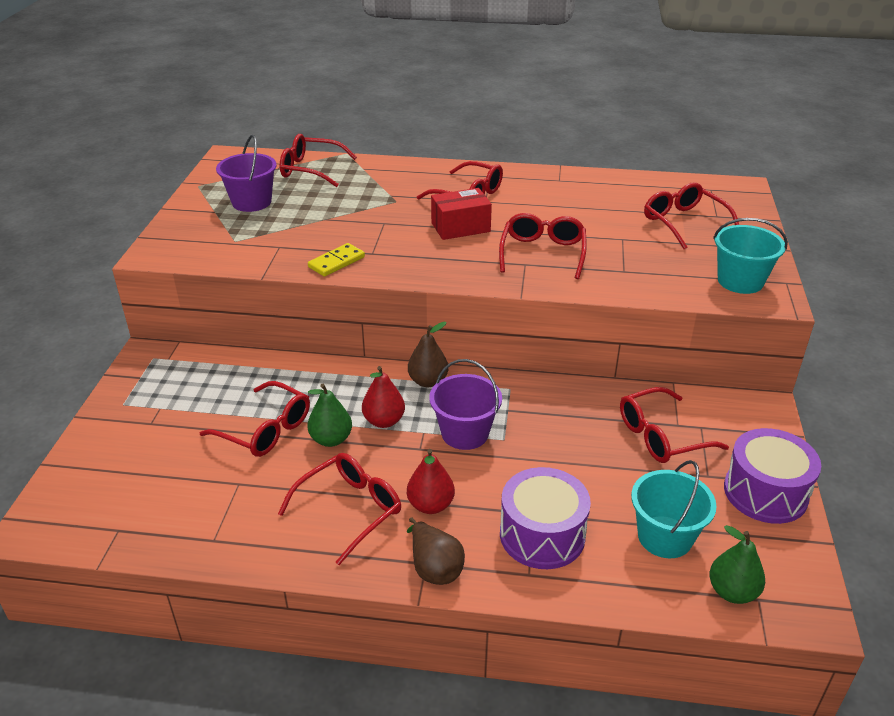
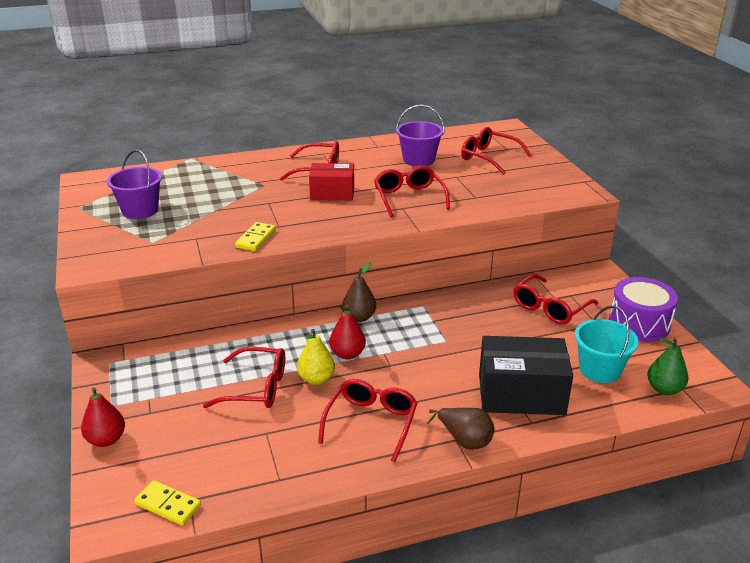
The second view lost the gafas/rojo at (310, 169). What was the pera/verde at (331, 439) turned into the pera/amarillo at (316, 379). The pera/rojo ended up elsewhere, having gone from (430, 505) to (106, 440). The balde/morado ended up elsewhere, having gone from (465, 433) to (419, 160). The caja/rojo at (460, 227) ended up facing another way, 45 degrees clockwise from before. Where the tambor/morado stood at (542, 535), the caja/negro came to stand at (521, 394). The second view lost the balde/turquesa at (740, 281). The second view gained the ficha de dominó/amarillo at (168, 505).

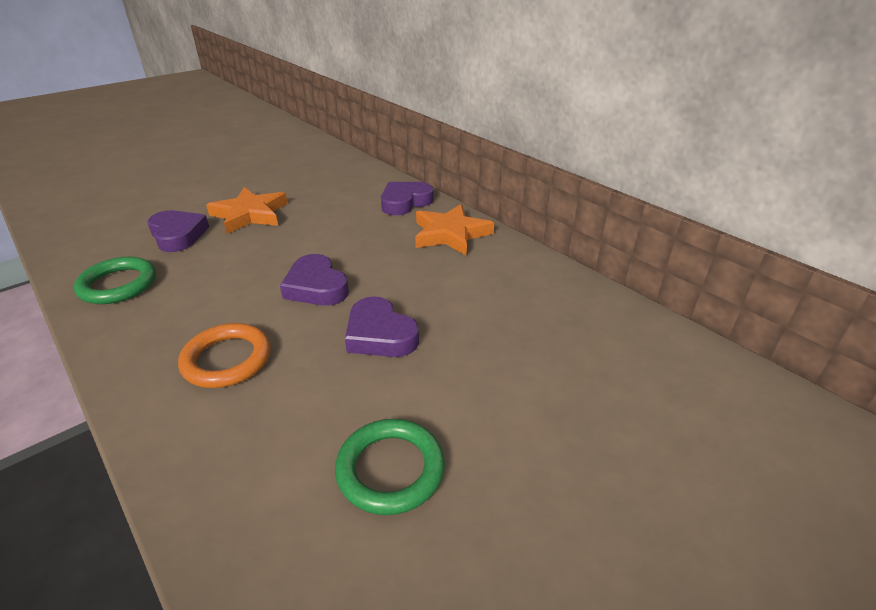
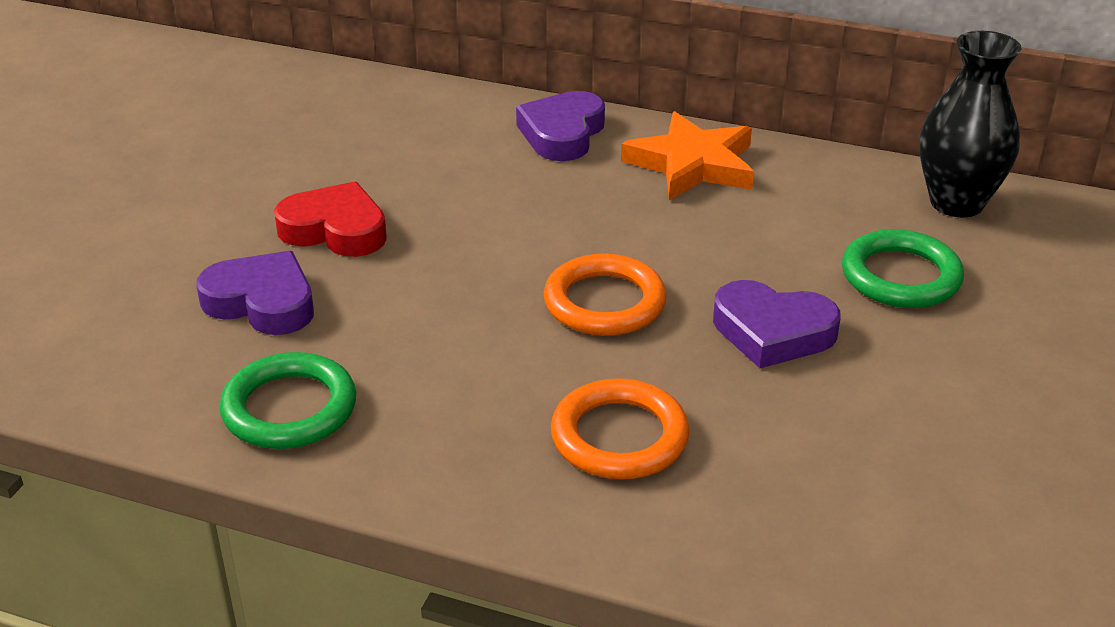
Where the estrella/naranja stood at (250, 214), the corazón/rojo came to stand at (335, 229). Where the corazón/morado stood at (316, 287), the anillo/naranja came to stand at (604, 302). The anillo/verde ended up elsewhere, having gone from (390, 469) to (900, 276). The second view gained the florero/negro at (956, 203).

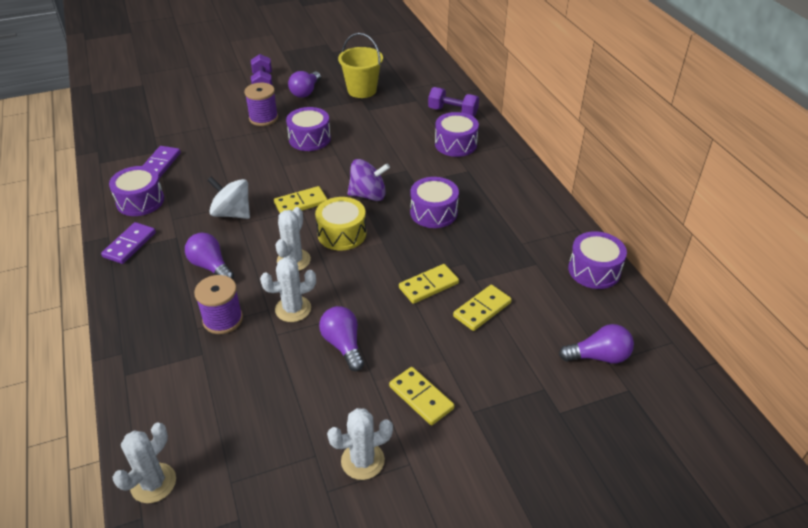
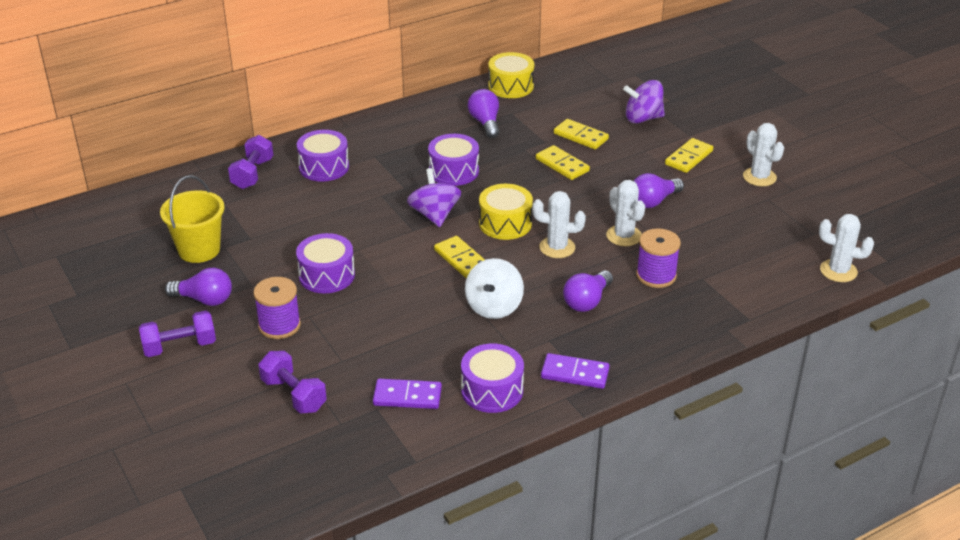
The bombilla/morado ended up elsewhere, having gone from (599, 356) to (485, 123). What was the tambor/morado at (594, 270) turned into the tambor/amarillo at (511, 86). The second view gained the mancuerna/morado at (294, 395). The second view gained the peonza/morado at (643, 118).

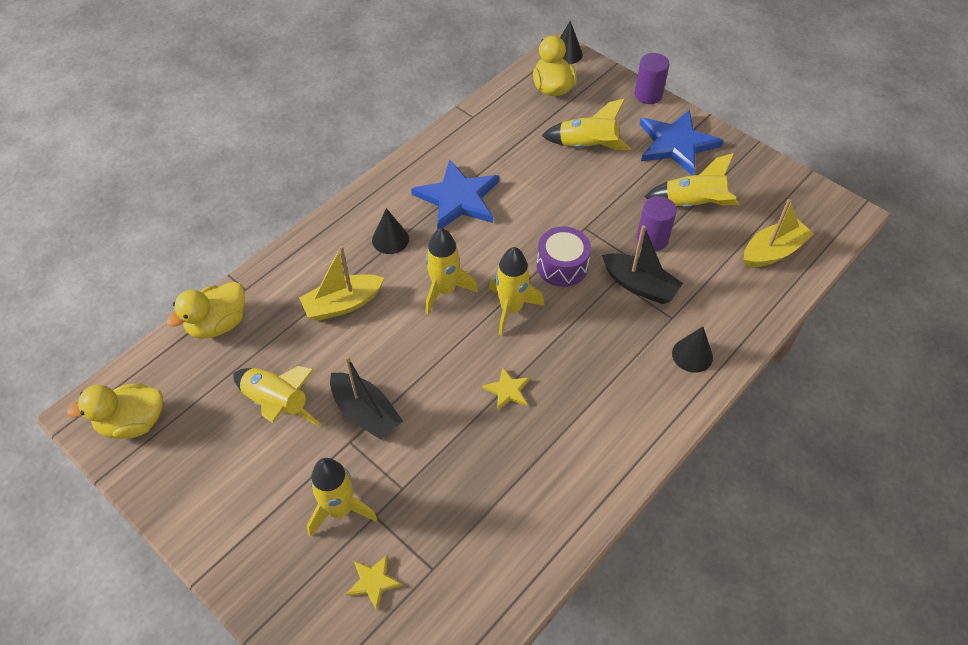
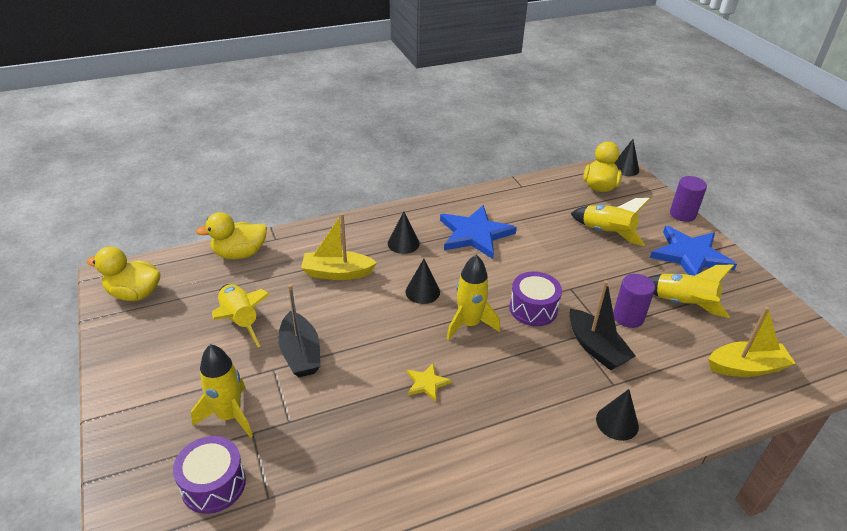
Where the estrella/amarillo stood at (373, 582), the tambor/morado came to stand at (213, 484). Where the cohete/amarillo stood at (445, 290), the cono/negro came to stand at (422, 291).

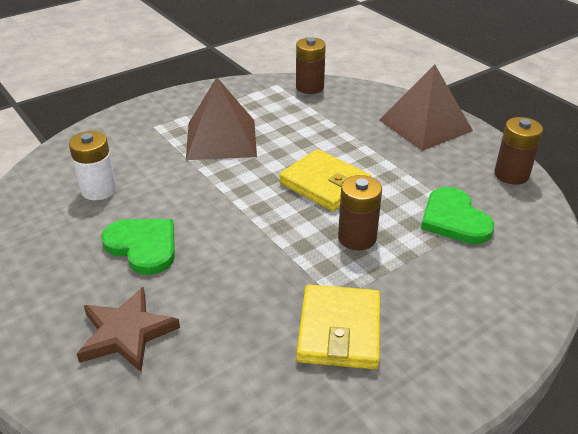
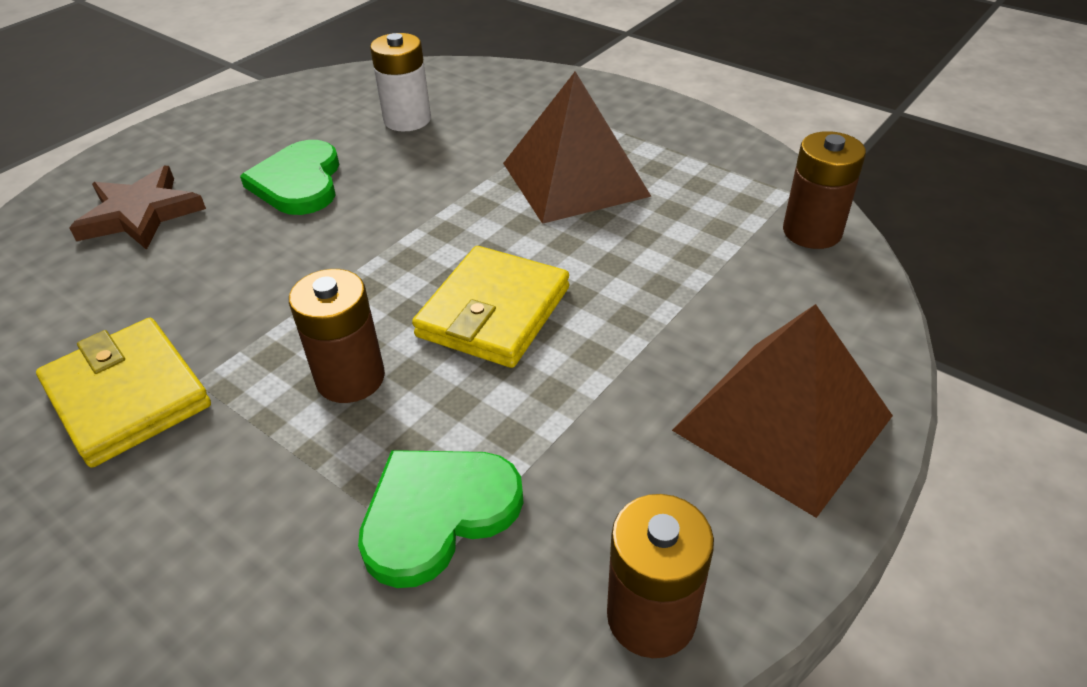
The corazón/verde at (143, 246) ended up facing another way, 150 degrees clockwise from before. The cartera/amarillo at (339, 330) ended up facing another way, 60 degrees clockwise from before.

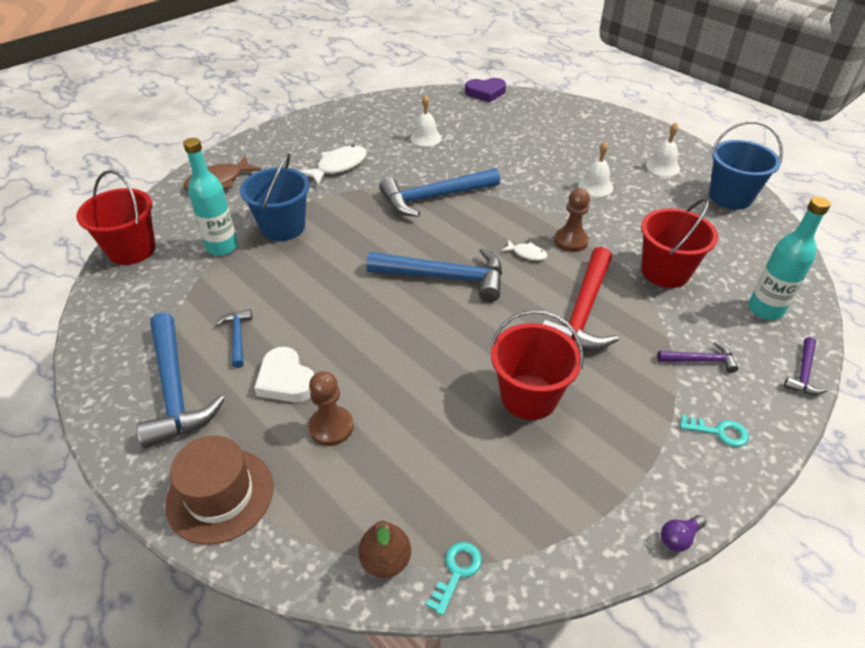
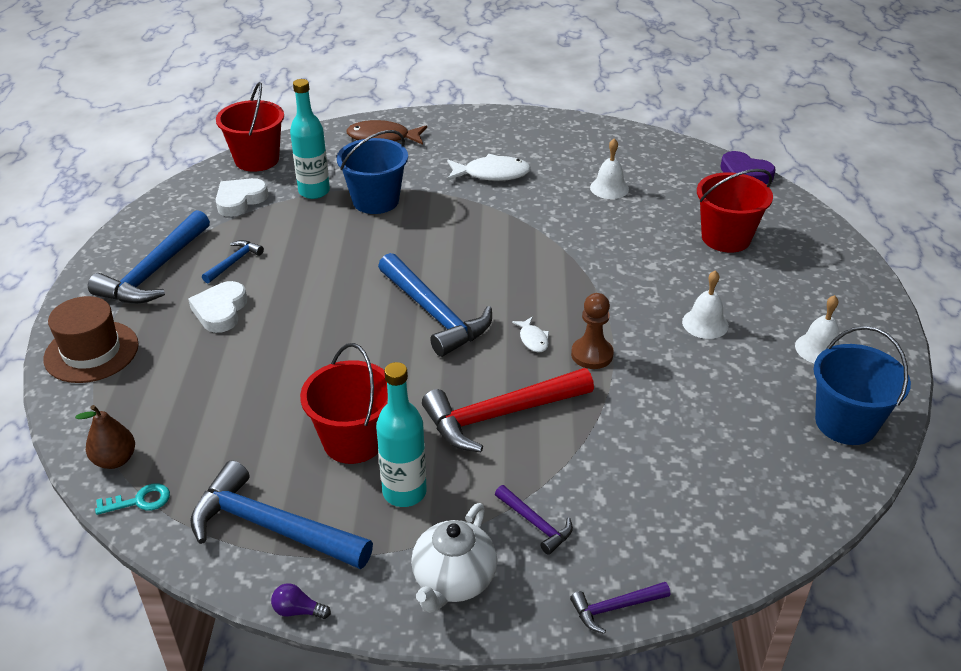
The second view lost the peón/marrón at (331, 427). The martillo/azul ended up elsewhere, having gone from (434, 197) to (271, 527). The balde/rojo ended up elsewhere, having gone from (665, 272) to (726, 238). Where the llave/turquesa stood at (719, 432), the tetera/blanco came to stand at (453, 581). The botella/turquesa ended up elsewhere, having gone from (765, 309) to (404, 492). The second view gained the corazón/blanco at (240, 200).

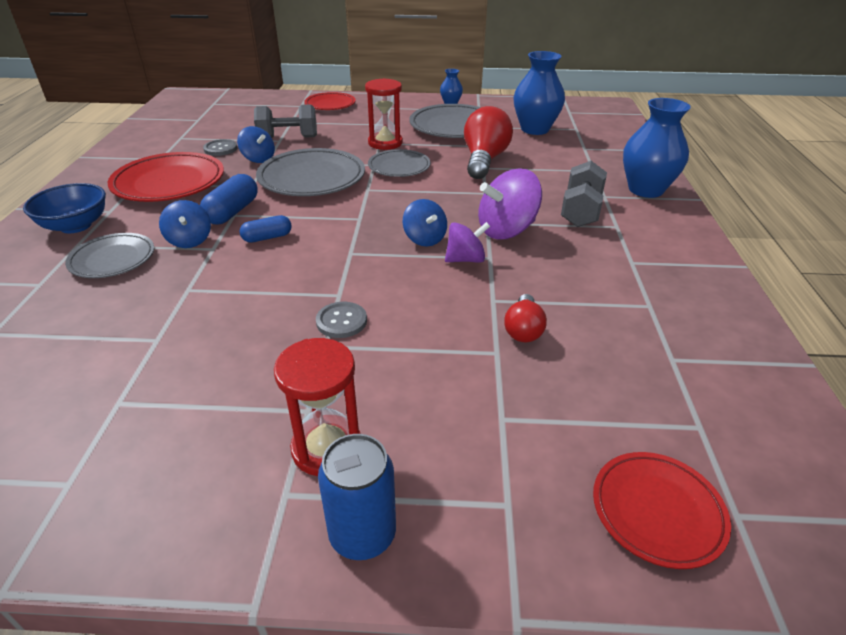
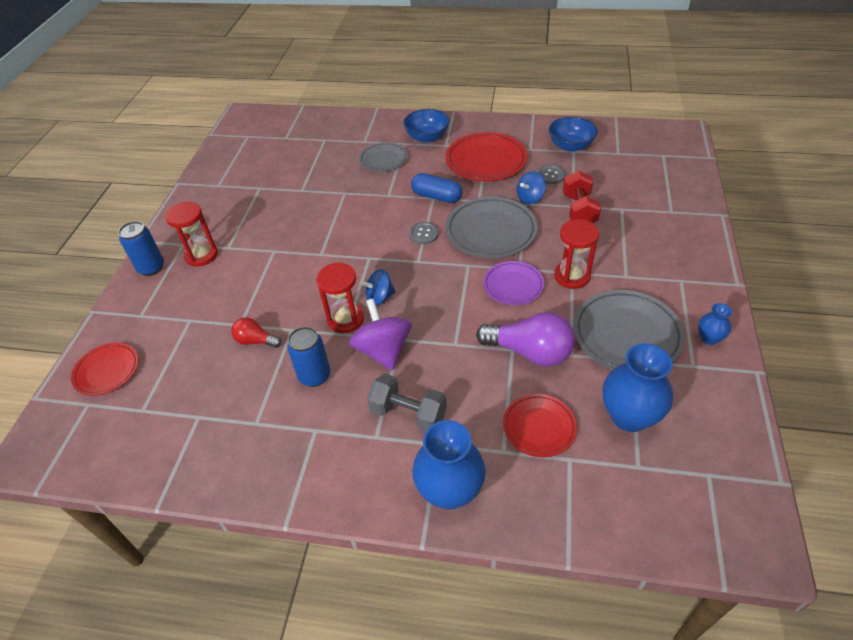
The second view lost the peonza/azul at (190, 240). The second view lost the cápsula/azul at (267, 237). What was the mancuerna/gris at (288, 138) turned into the mancuerna/rojo at (579, 210). The plato/rojo ended up elsewhere, having gone from (330, 105) to (539, 427). The botón/gris ended up elsewhere, having gone from (341, 321) to (423, 234). What was the plato/gris at (399, 167) turned into the plato/morado at (513, 285). Where the peonza/morado stood at (465, 259), the reloj de arena/rojo came to stand at (345, 319). What was the bombilla/rojo at (484, 160) turned into the bombilla/morado at (530, 352). The second view gained the lata/azul at (314, 376). The second view gained the cuenco/azul at (570, 146).

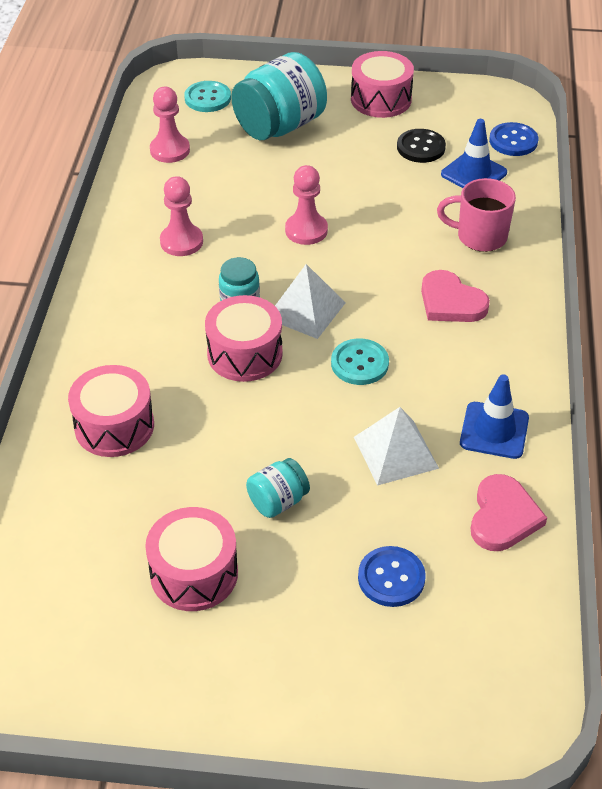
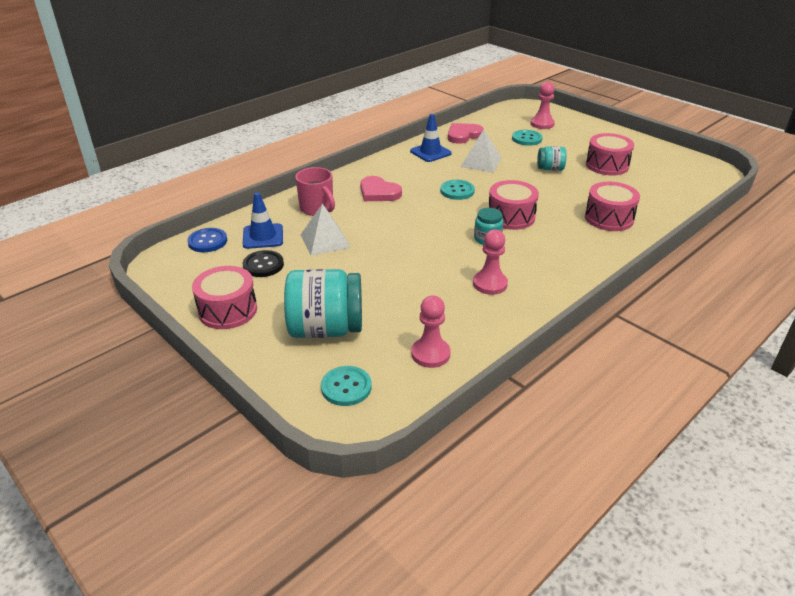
The pirámide/blanco ended up elsewhere, having gone from (305, 310) to (325, 241). The peón/rosa ended up elsewhere, having gone from (306, 230) to (542, 124). What was the botón/azul at (391, 578) turned into the botón/turquesa at (526, 139). The corazón/rosa at (451, 302) ended up facing another way, 135 degrees clockwise from before.

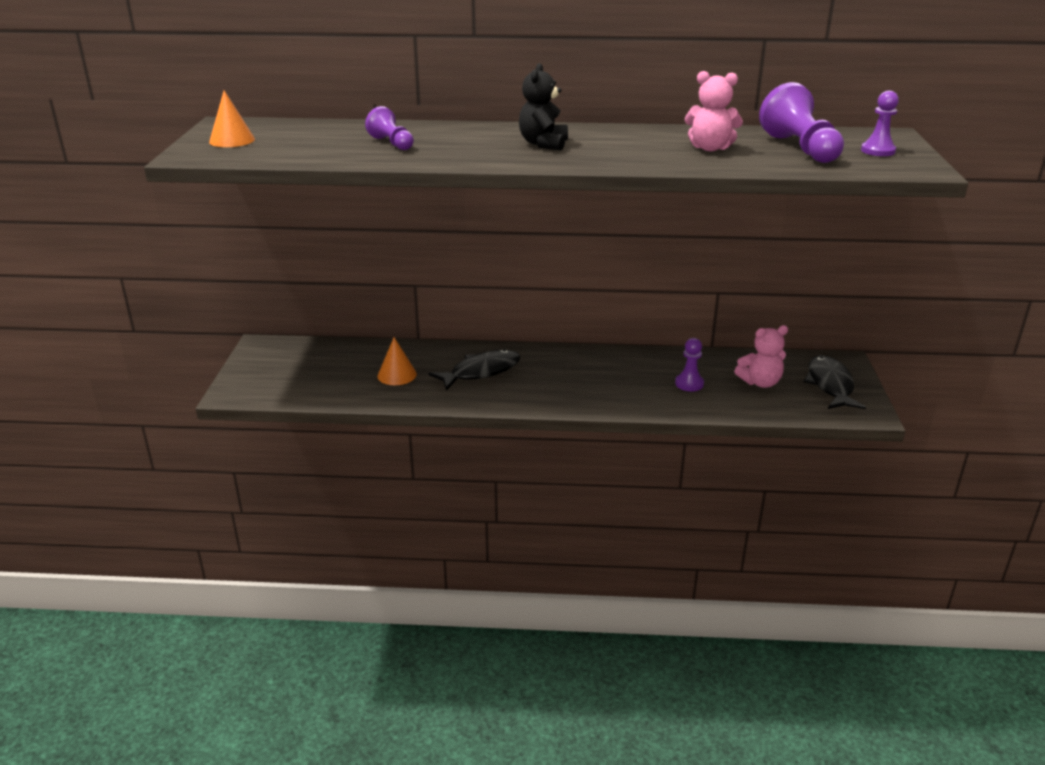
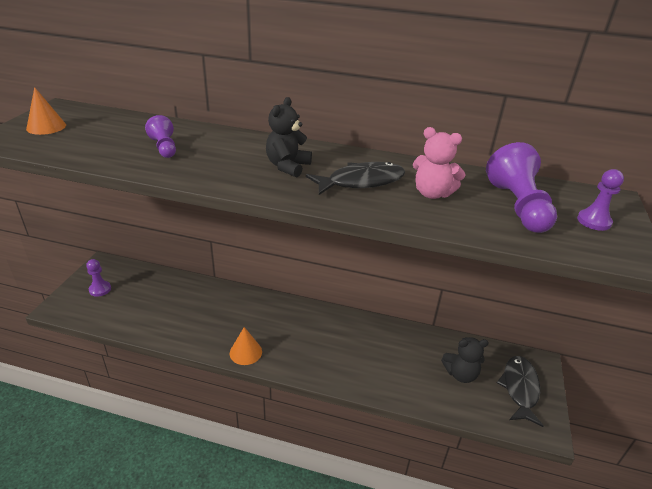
The cono/naranja ended up elsewhere, having gone from (397, 375) to (245, 352). The pez/negro ended up elsewhere, having gone from (481, 372) to (361, 182). The peón/morado ended up elsewhere, having gone from (689, 384) to (100, 289). What was the osito/rosa at (760, 382) turned into the osito/negro at (460, 374).

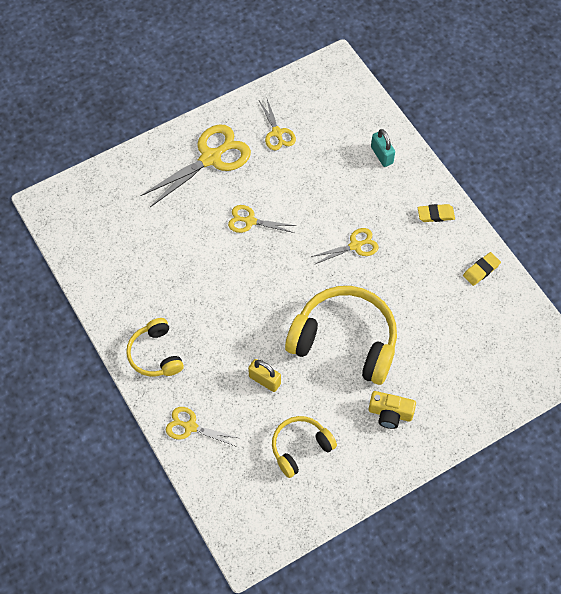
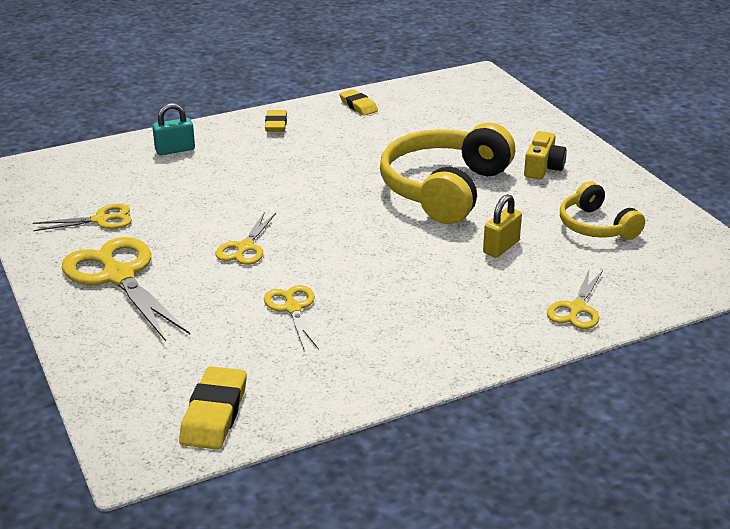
The second view lost the auriculares/amarillo at (155, 354). The tijeras/amarillo ended up elsewhere, having gone from (355, 246) to (293, 308). The second view gained the goma de borrar/amarillo at (214, 414).

